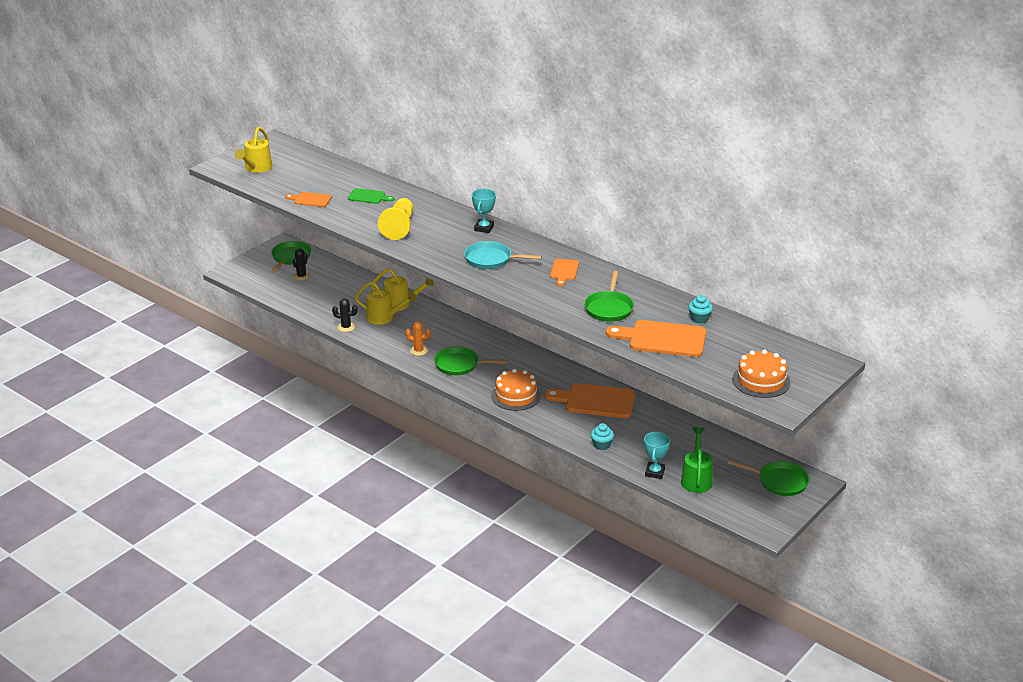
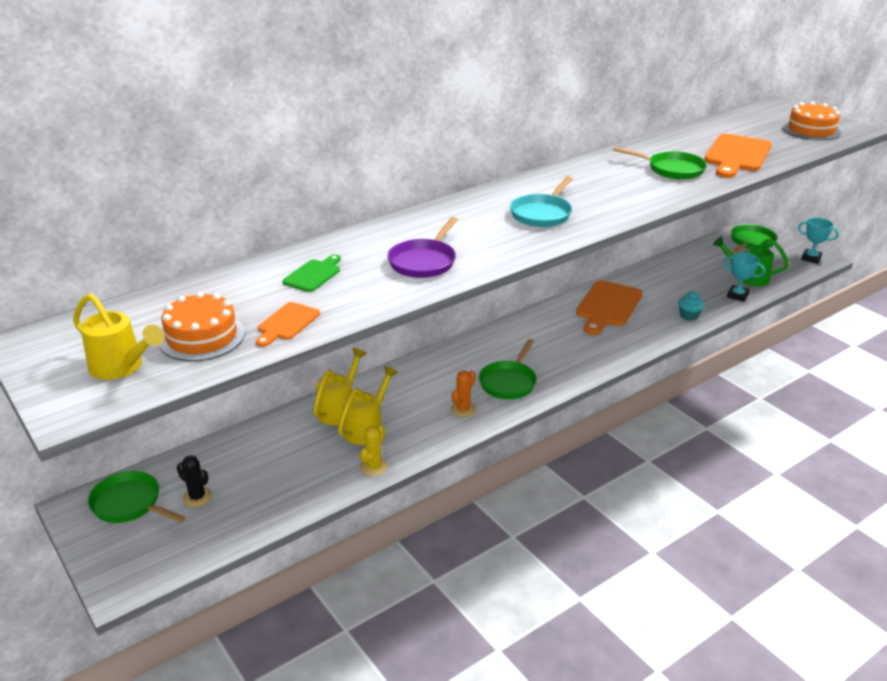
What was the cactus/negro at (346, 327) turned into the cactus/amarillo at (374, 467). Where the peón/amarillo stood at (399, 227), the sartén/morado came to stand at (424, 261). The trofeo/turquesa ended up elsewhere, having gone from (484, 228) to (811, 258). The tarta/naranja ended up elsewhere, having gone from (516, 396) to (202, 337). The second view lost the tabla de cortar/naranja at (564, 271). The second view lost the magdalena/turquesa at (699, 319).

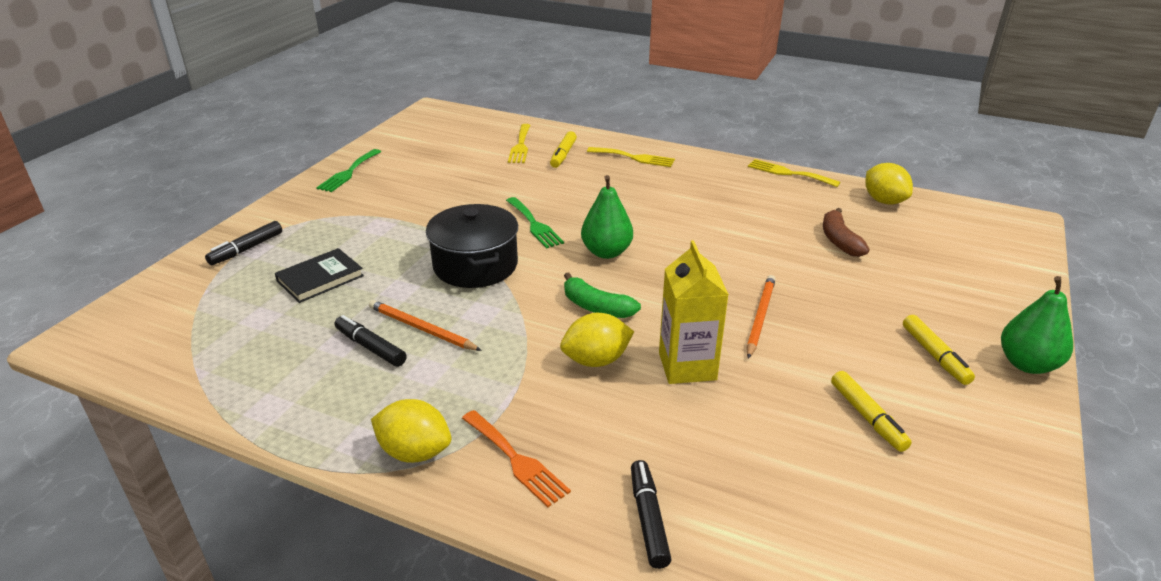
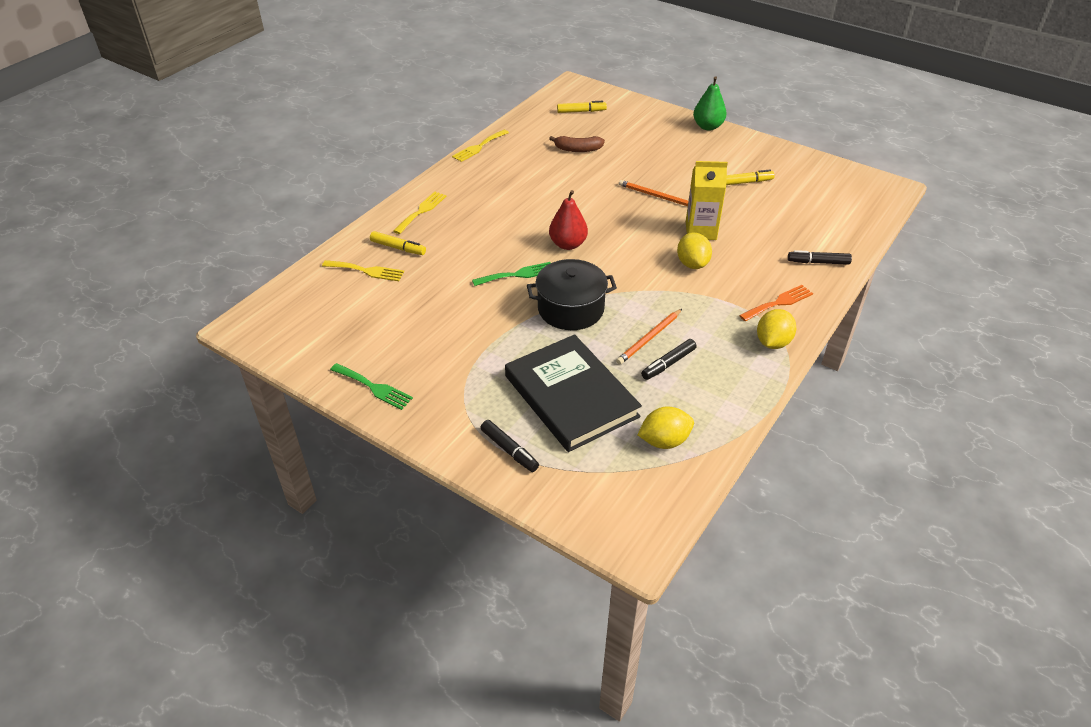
The size of the libro/negro at (320, 278) changed by a factor of 2.00. The second view lost the plátano/verde at (596, 307). What was the pera/verde at (606, 252) turned into the pera/rojo at (568, 244). The limón/amarillo ended up elsewhere, having gone from (884, 201) to (664, 441). The rotulador/amarillo ended up elsewhere, having gone from (935, 355) to (581, 111).

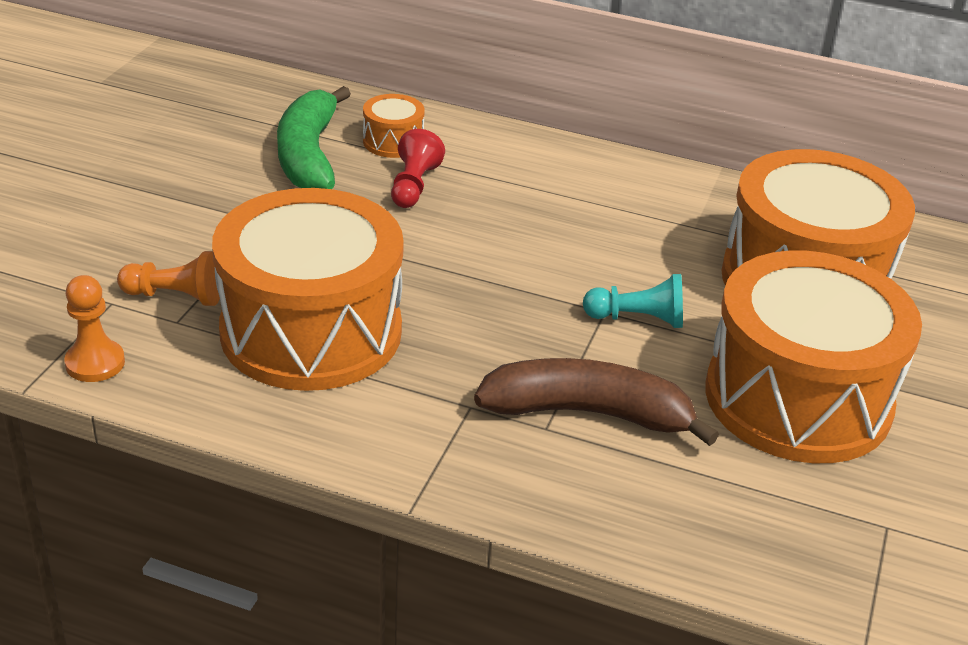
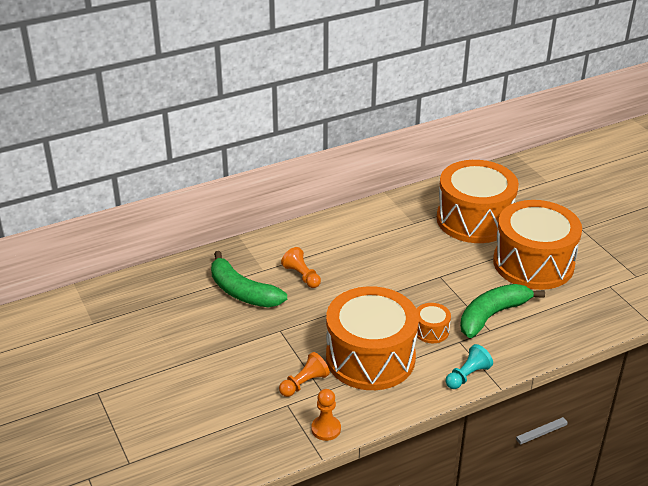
The tambor/naranja ended up elsewhere, having gone from (393, 142) to (431, 331). What was the peón/rojo at (413, 186) turned into the peón/naranja at (302, 276). What was the plátano/marrón at (588, 413) turned into the plátano/verde at (492, 315). The peón/turquesa ended up elsewhere, having gone from (638, 319) to (467, 375).

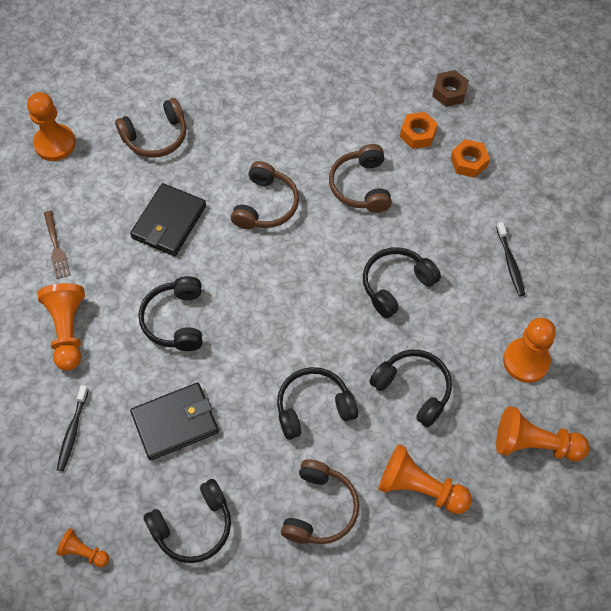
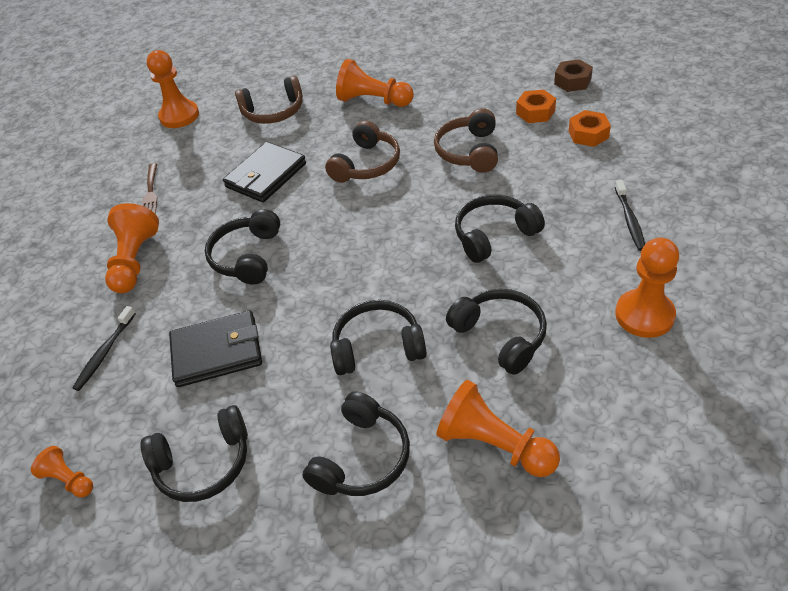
What was the auriculares/marrón at (319, 509) turned into the auriculares/negro at (362, 457). The peón/naranja ended up elsewhere, having gone from (534, 444) to (373, 101).

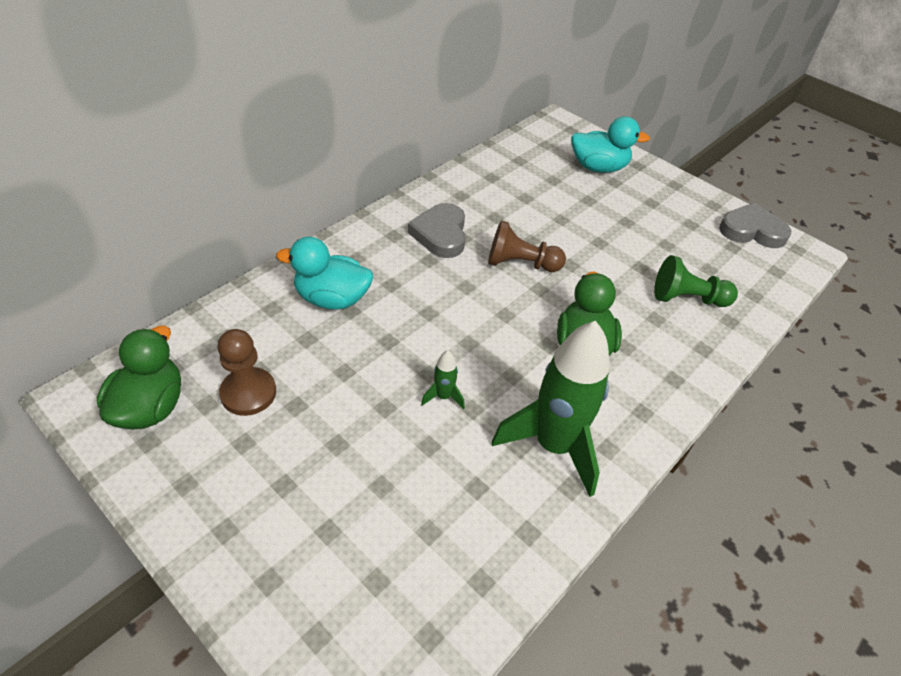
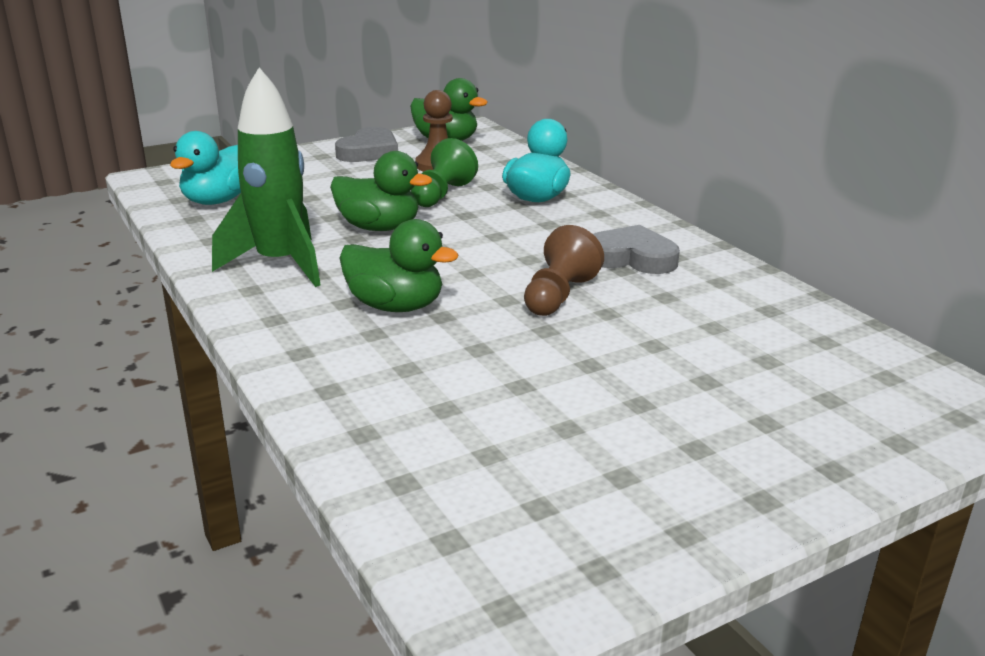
Where the cohete/verde stood at (443, 396), the pato/verde came to stand at (379, 228). The pato/turquesa ended up elsewhere, having gone from (598, 167) to (217, 201). The peón/verde ended up elsewhere, having gone from (687, 298) to (441, 195). The corazón/gris ended up elsewhere, having gone from (752, 231) to (369, 151).

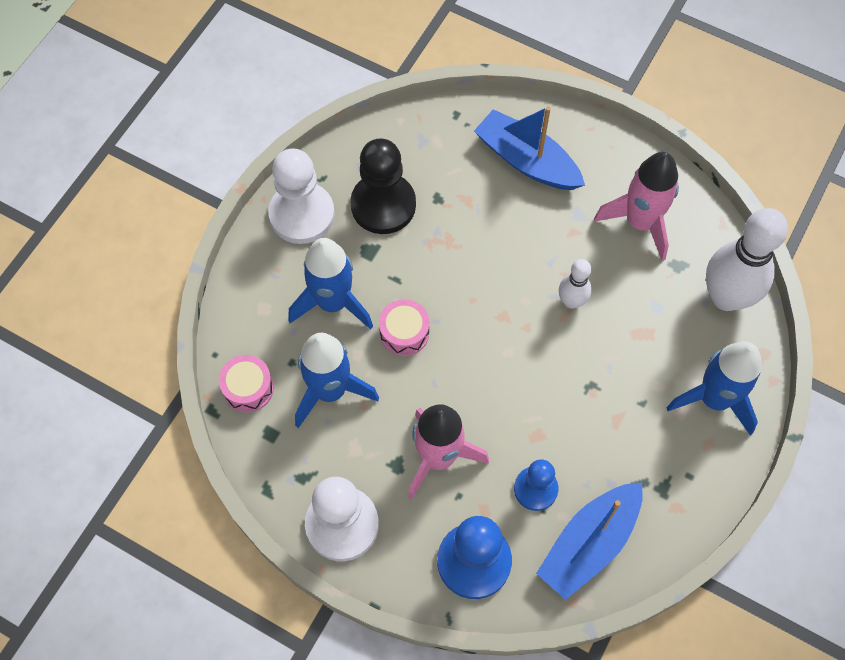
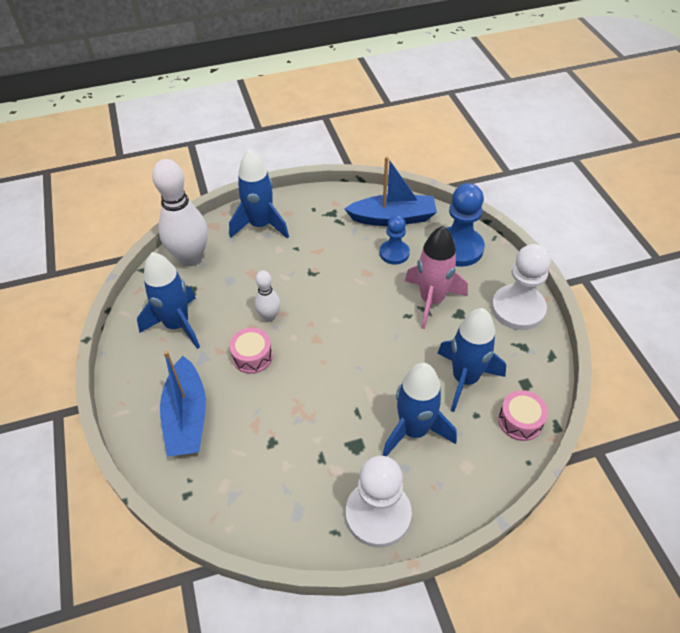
The second view lost the peón/negro at (383, 205). The tambor/rosa ended up elsewhere, having gone from (404, 333) to (252, 356). What was the cohete/rosa at (640, 222) turned into the cohete/azul at (177, 325).

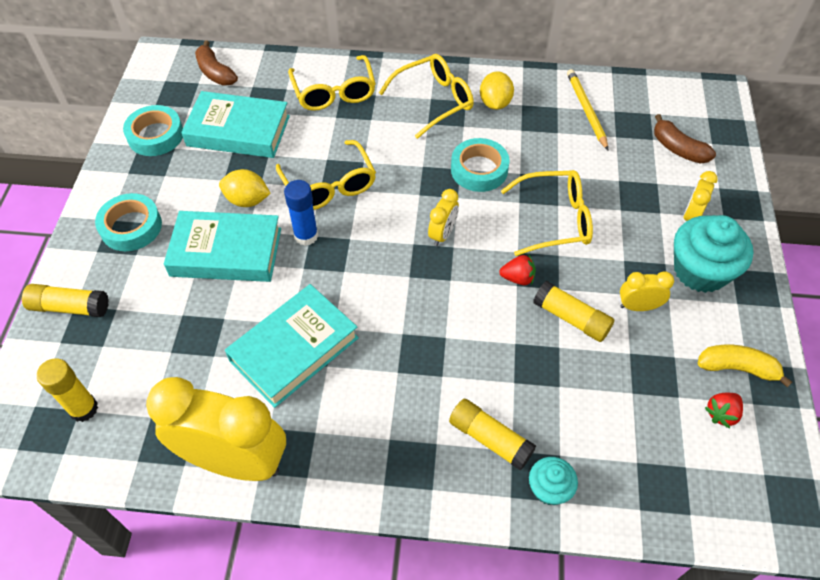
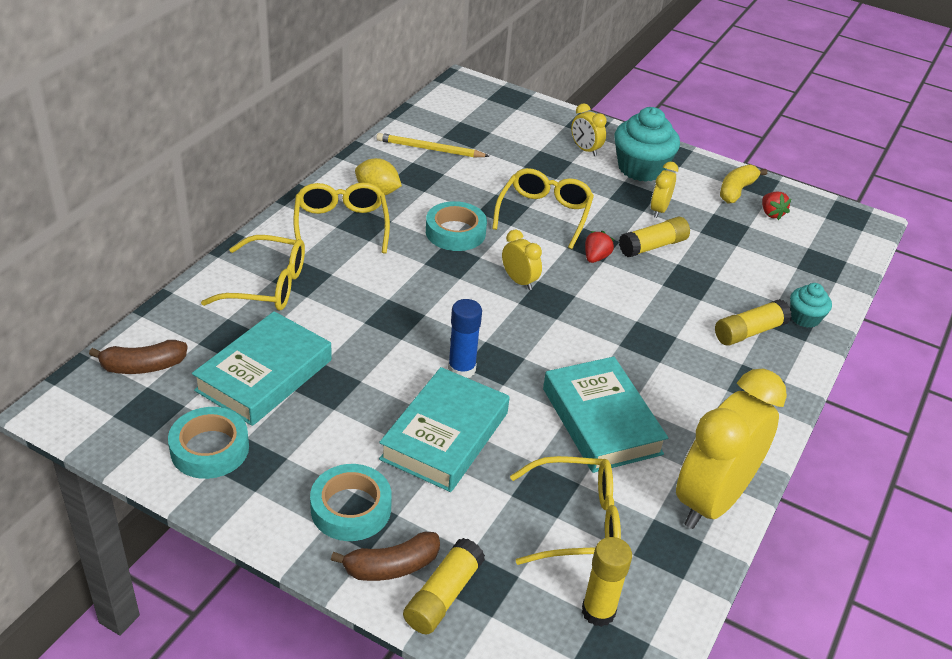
The second view lost the limón/amarillo at (247, 200). The gafas/amarillo ended up elsewhere, having gone from (329, 186) to (577, 521). The plátano/marrón ended up elsewhere, having gone from (678, 149) to (391, 566).

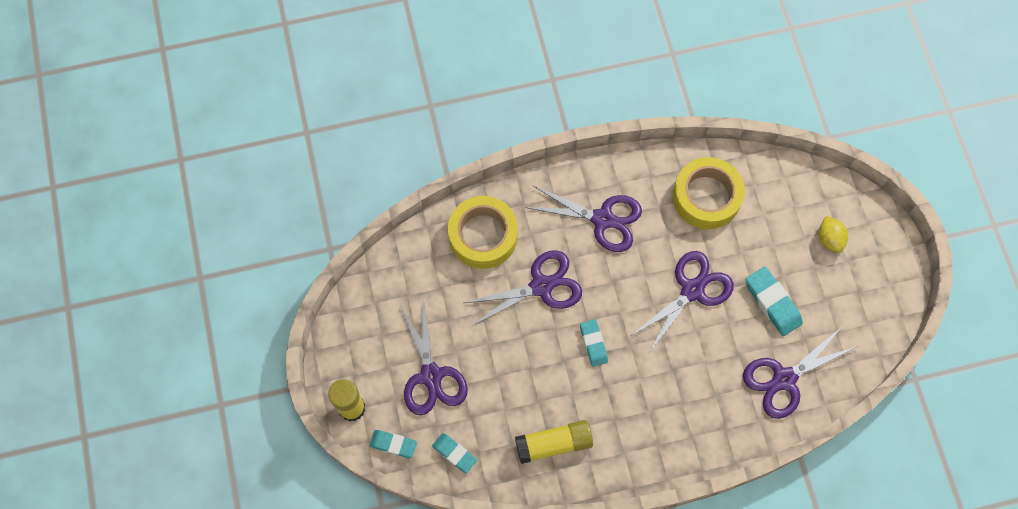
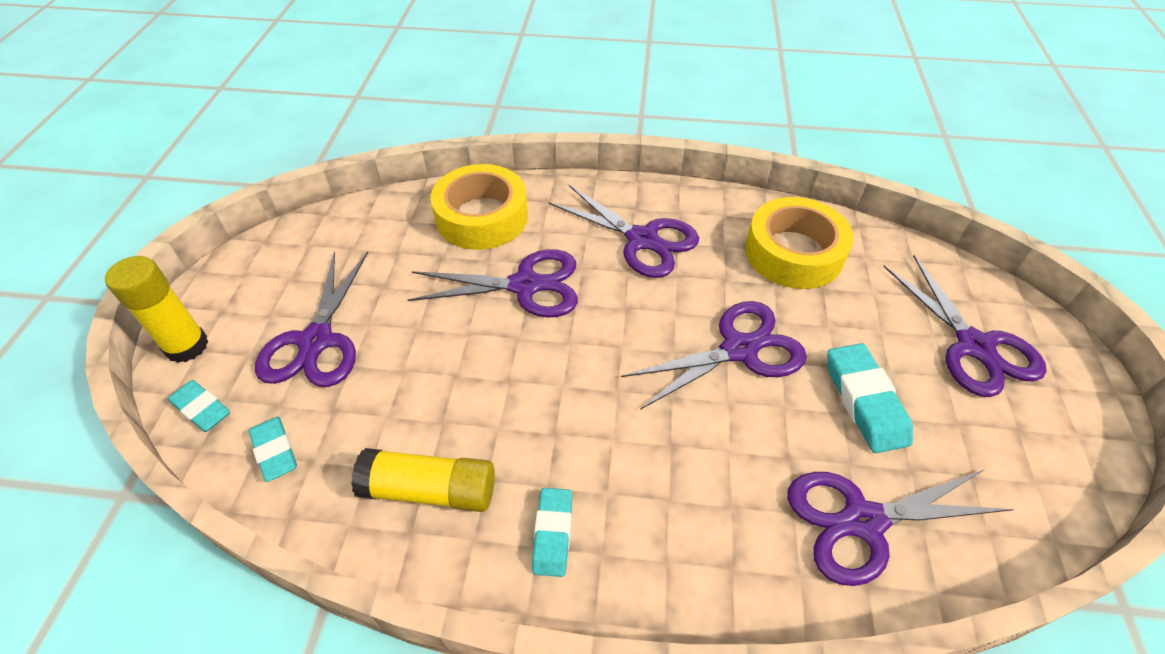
The goma de borrar/turquesa ended up elsewhere, having gone from (593, 344) to (552, 534). Where the limón/amarillo stood at (829, 239), the tijeras/morado came to stand at (974, 346).

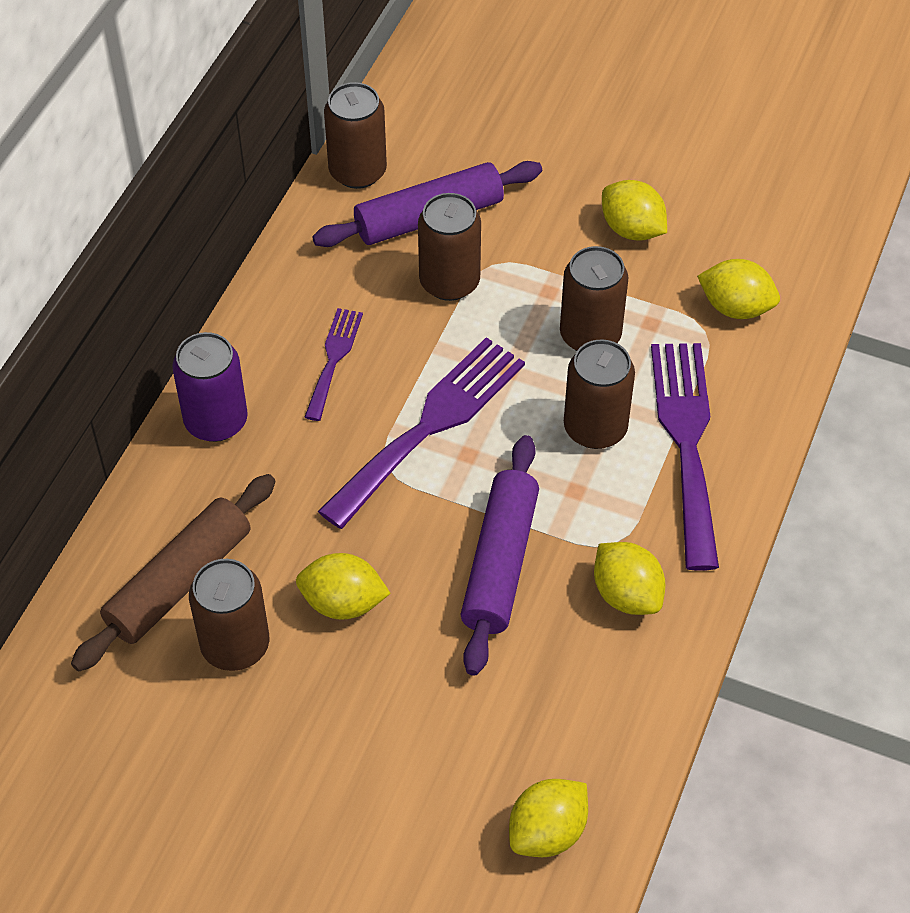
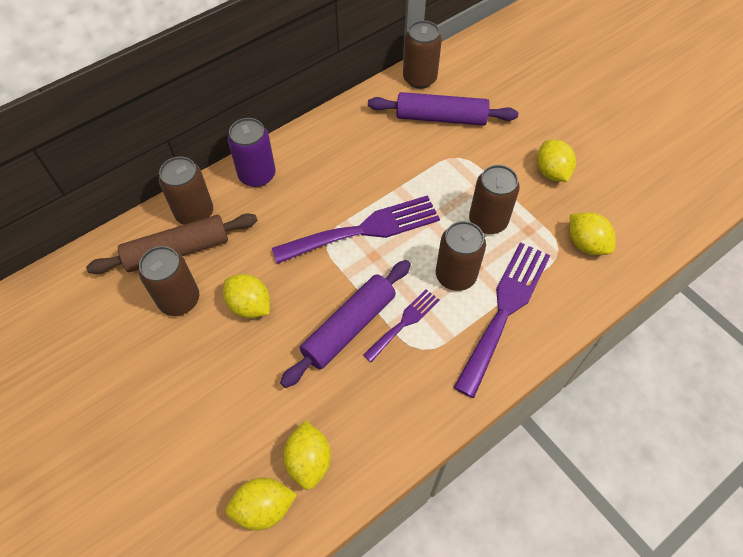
The tenedor/morado ended up elsewhere, having gone from (333, 359) to (404, 322). The lata/marrón ended up elsewhere, having gone from (449, 282) to (194, 213). The limón/amarillo ended up elsewhere, having gone from (626, 594) to (309, 461).

